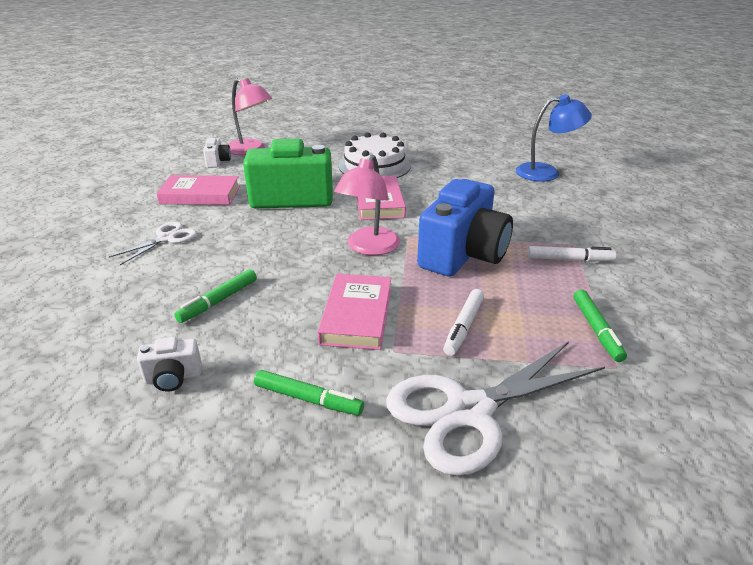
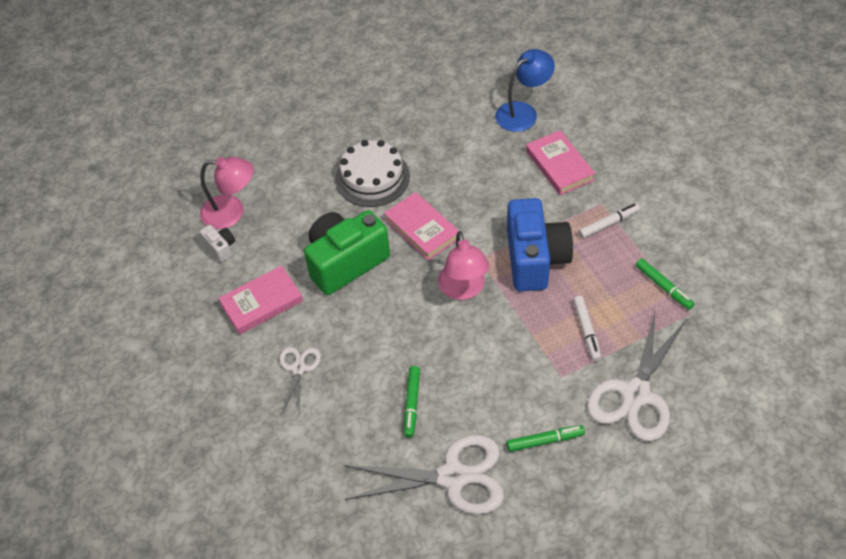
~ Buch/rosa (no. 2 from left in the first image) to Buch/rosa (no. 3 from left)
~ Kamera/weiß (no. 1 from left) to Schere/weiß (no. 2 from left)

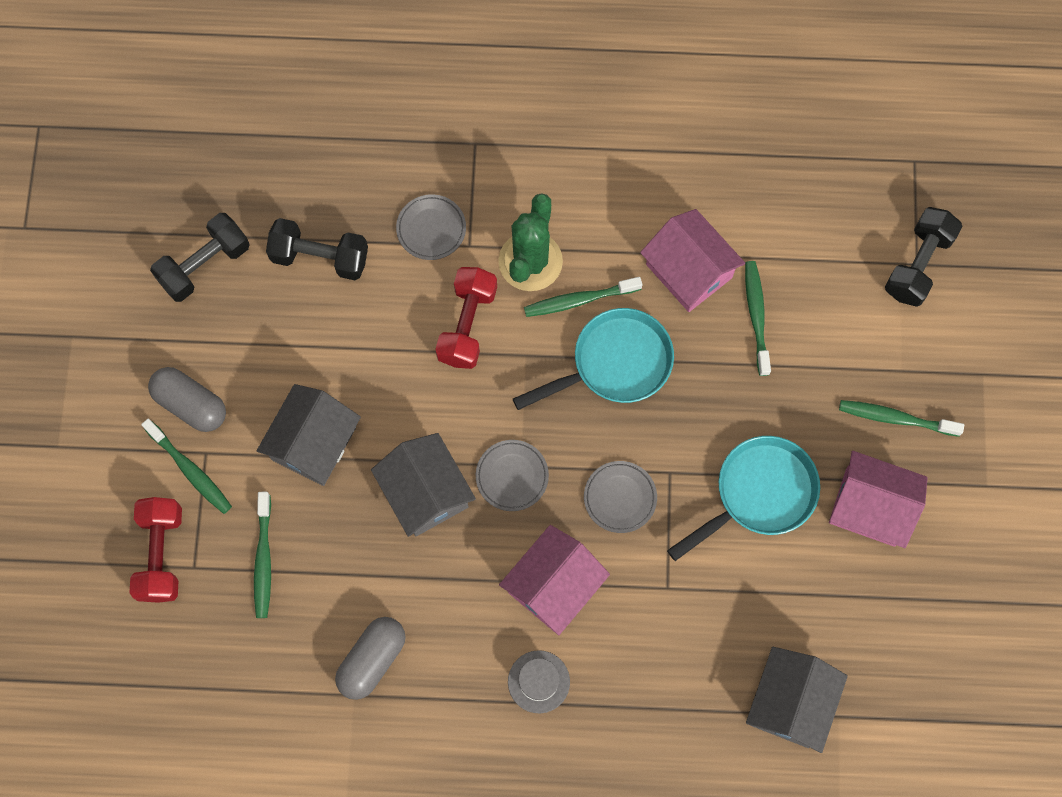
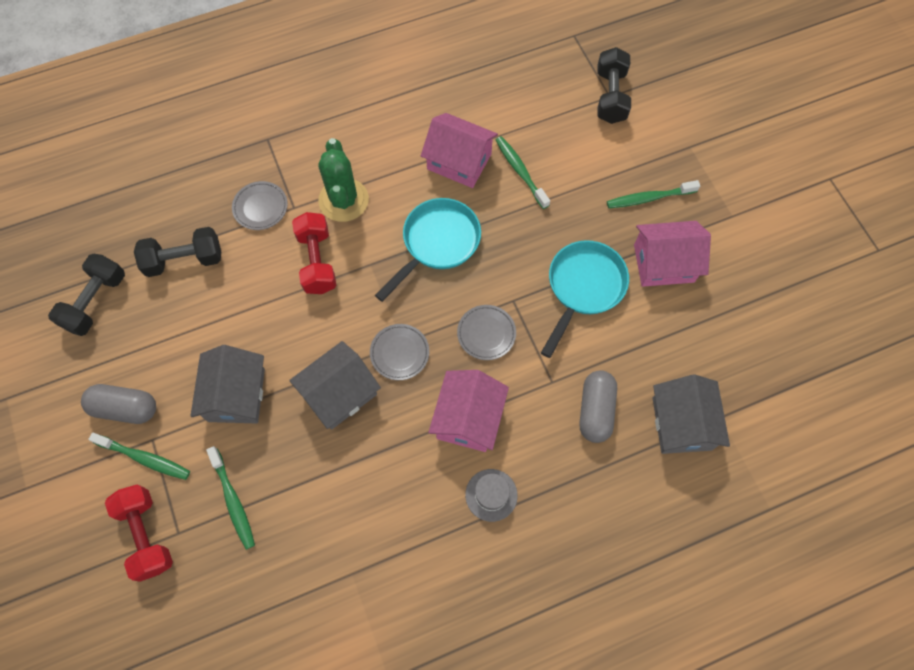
- Zahnbürste/grün (no. 3 from left)
~ Haus/grau (no. 2 from left) 75 degrees counterclockwise
~ Kapsel/grau (no. 2 from left)

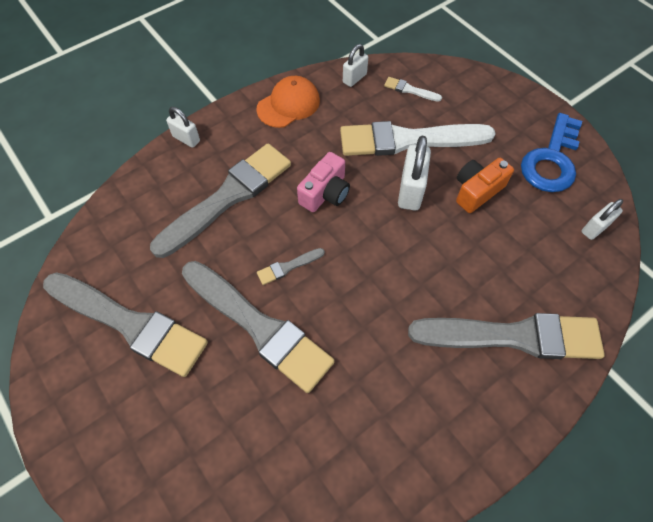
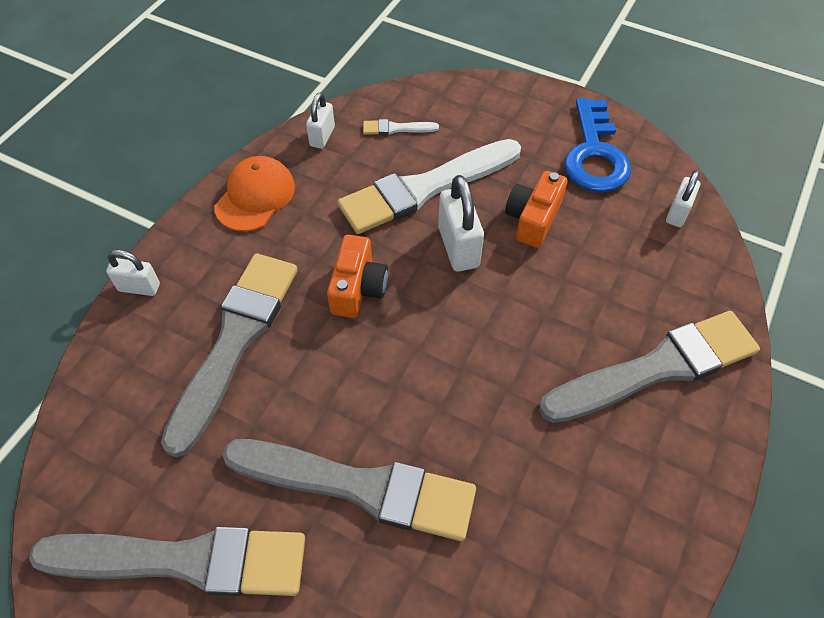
~ Kamera/rosa to Kamera/orange (no. 1 from left)
- Pinsel/grau (no. 4 from left)

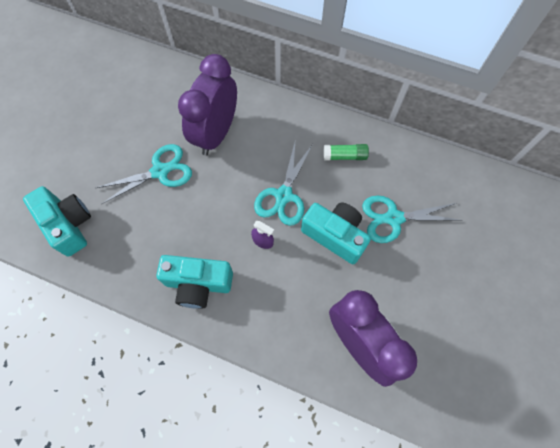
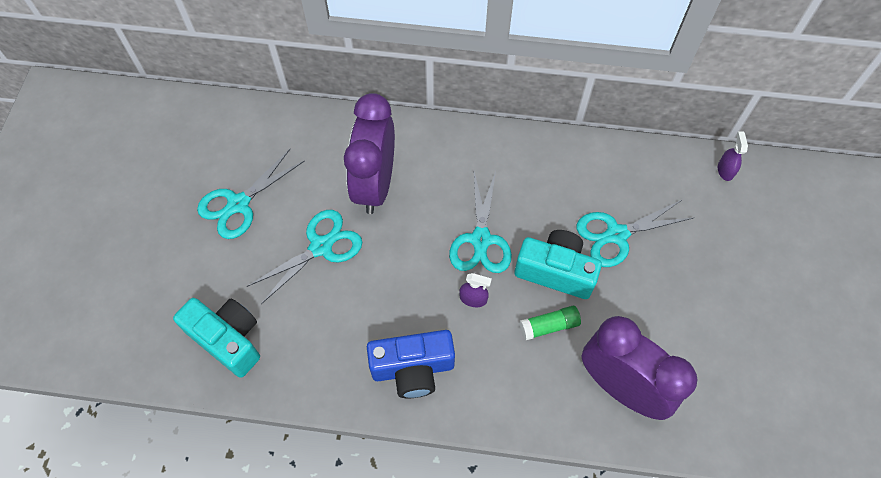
~ Klebestift/grün
~ Kamera/türkis (no. 2 from left) to Kamera/blau
+ Sprühflasche/lila (no. 2 from left)
+ Schere/türkis (no. 1 from left)

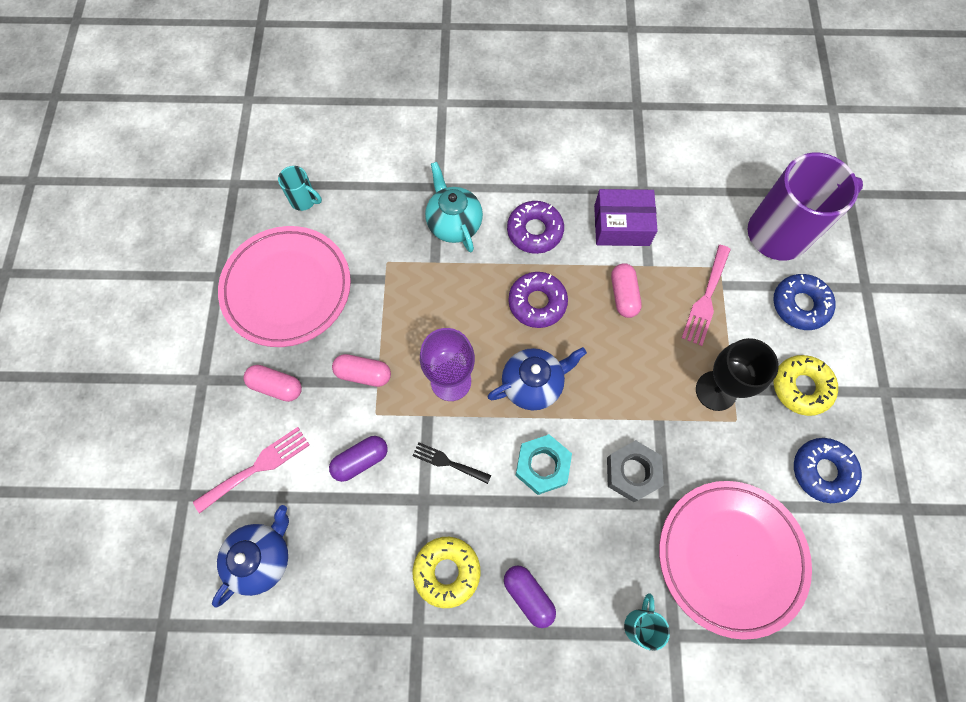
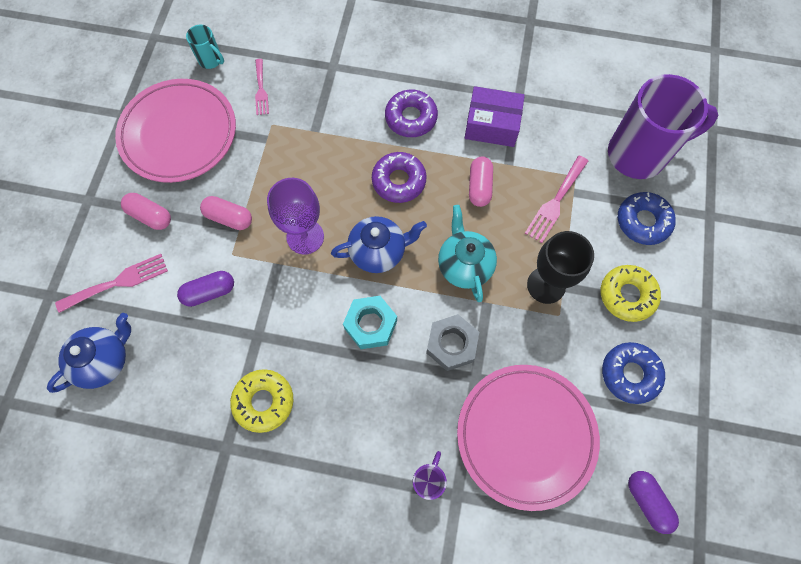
~ Teekanne/türkis
- Gabel/schwarz
~ Kapsel/lila (no. 2 from left)
~ Tasse/türkis (no. 2 from left) to Tasse/lila (no. 1 from left)
+ Gabel/rosa (no. 2 from left)

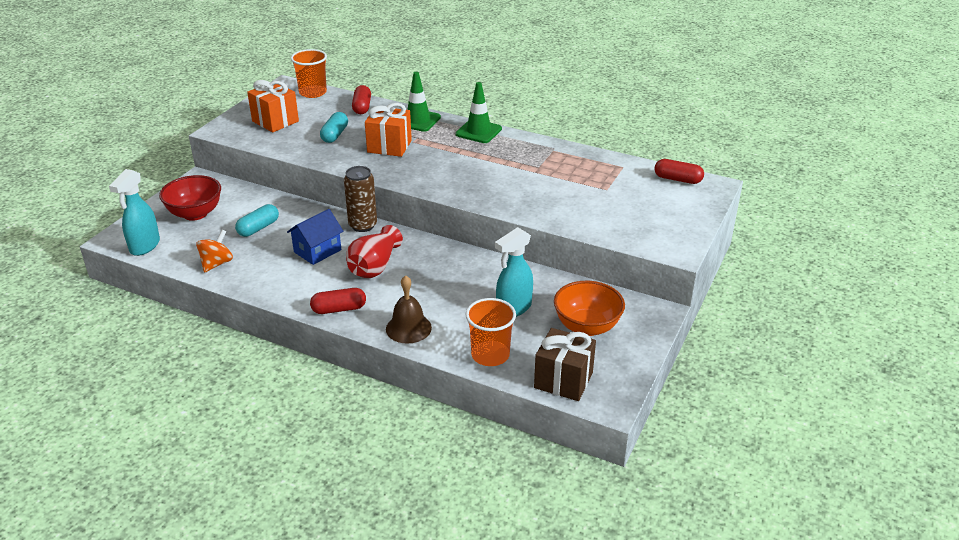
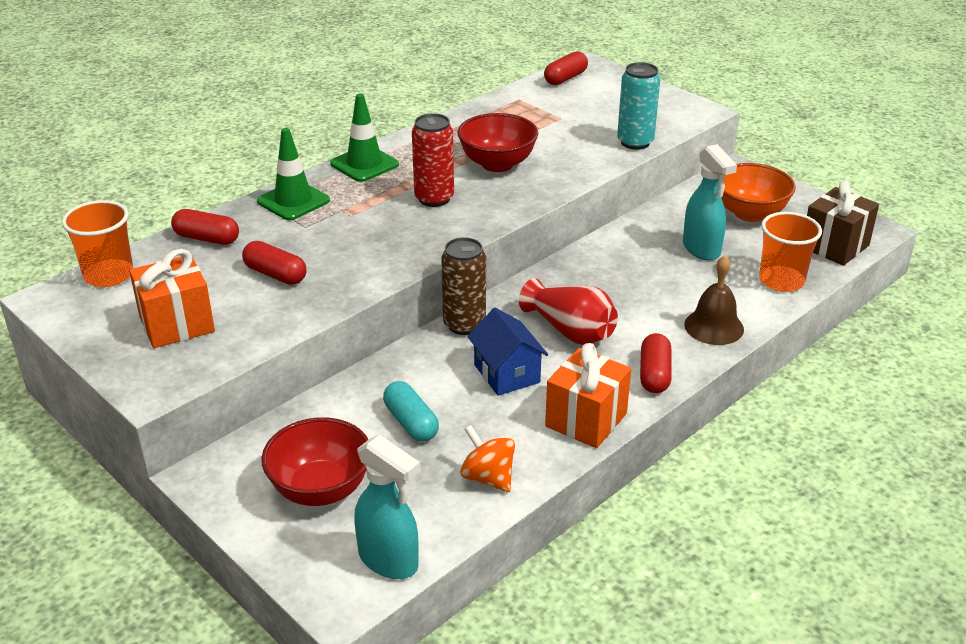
~ Geschenk/orange (no. 2 from left)
~ Kapsel/türkis (no. 2 from left) to Kapsel/rot (no. 2 from left)
+ Dose/türkis
+ Dose/rot
+ Schüssel/rot (no. 2 from left)

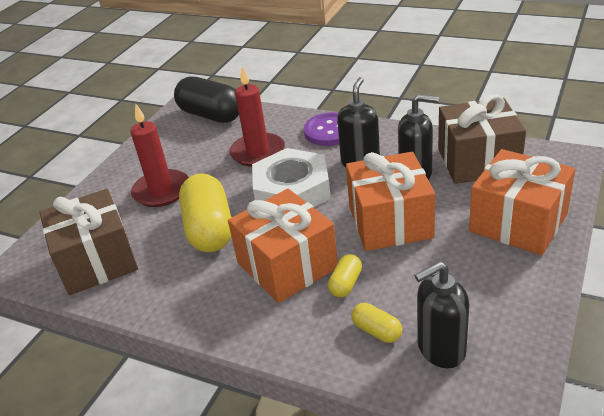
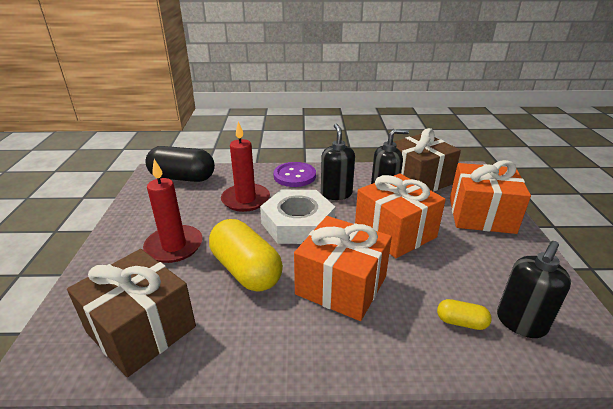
- Kapsel/gelb (no. 2 from left)

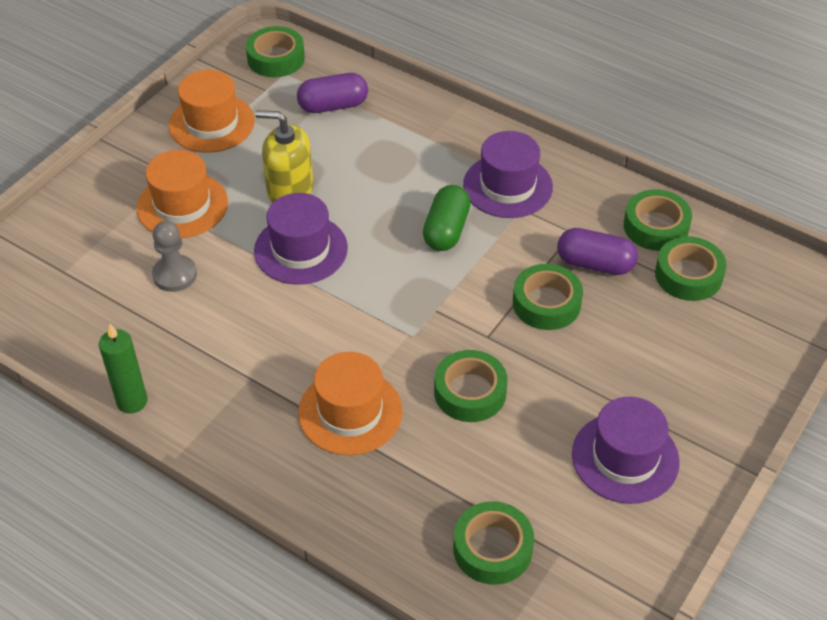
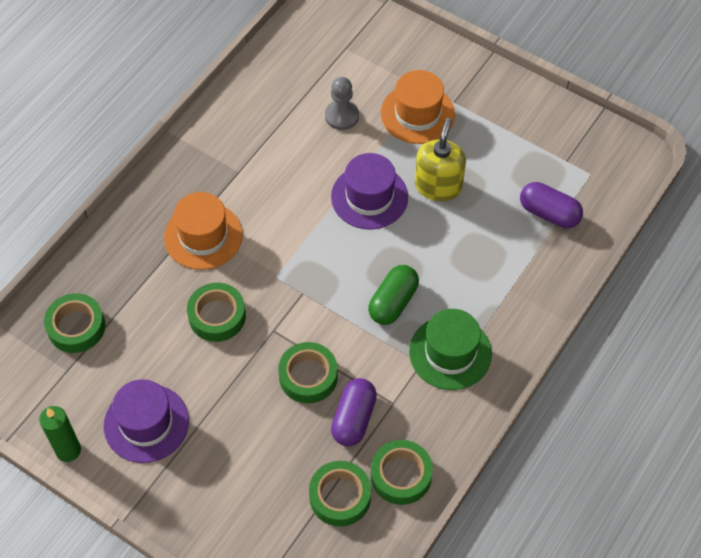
- Klebeband/grün (no. 1 from left)
- Hut/orange (no. 2 from left)
~ Kapsel/lila (no. 1 from left in the first image) 45 degrees counterclockwise
~ Hut/lila (no. 2 from left) to Hut/grün
~ Kapsel/grün 75 degrees counterclockwise
~ Kerze/grün

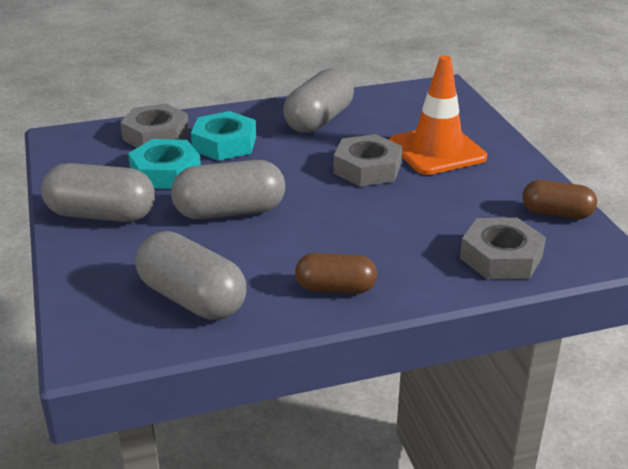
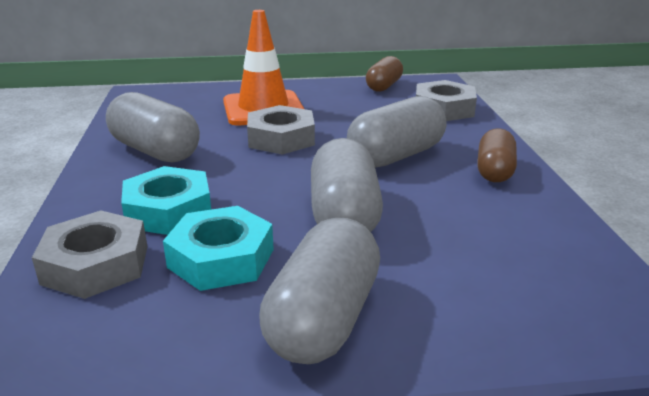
~ Kapsel/grau (no. 2 from left in the first image) to Kapsel/grau (no. 4 from left)

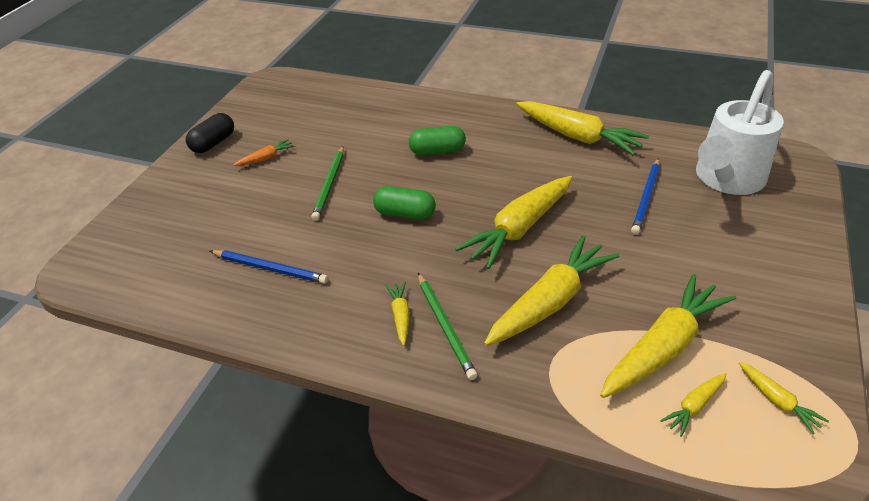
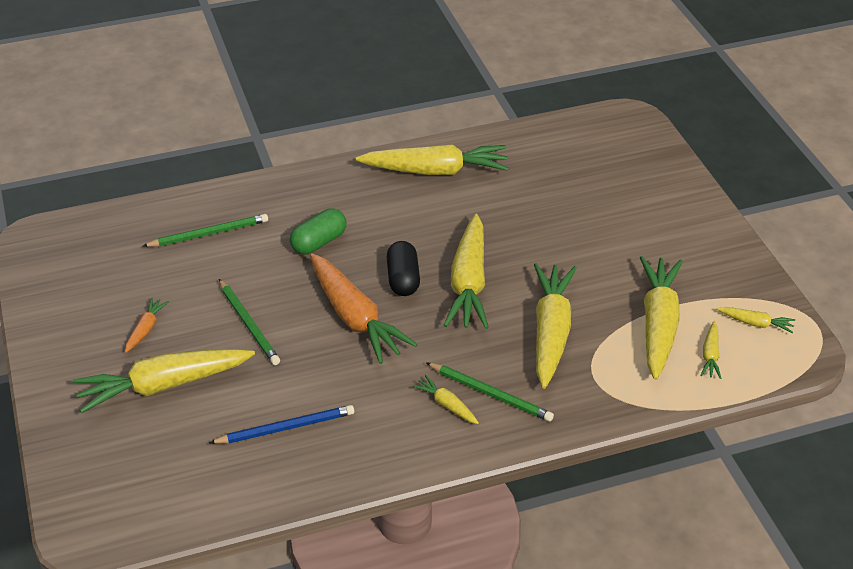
- Gießkanne/weiß
~ Kapsel/schwarz
- Bleistift/blau (no. 2 from left)
~ Kapsel/grün (no. 1 from left) to Karotte/orange (no. 2 from left)
+ Bleistift/grün (no. 1 from left)
+ Karotte/gelb (no. 1 from left)

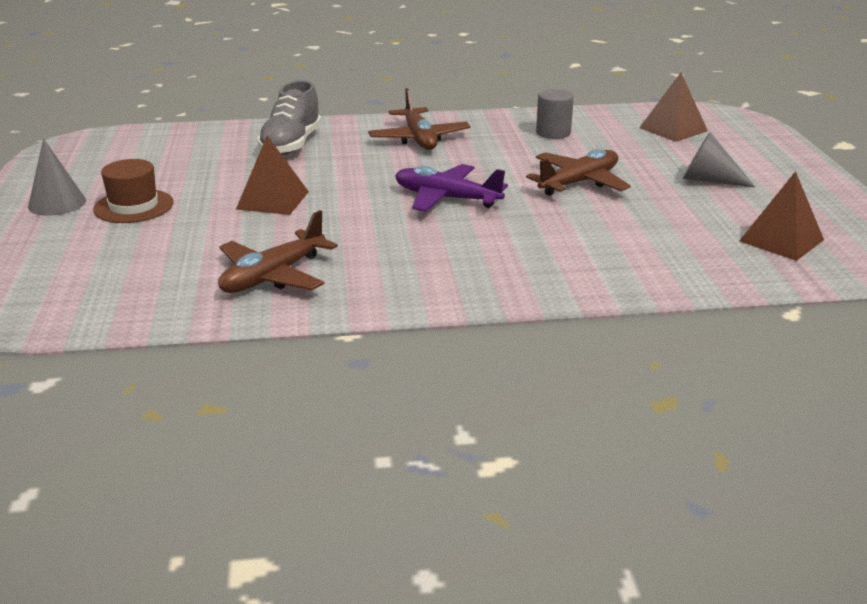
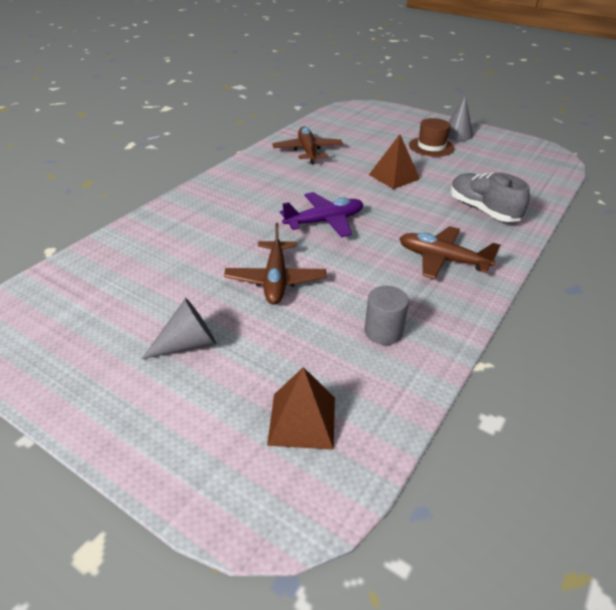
- Pyramide/braun (no. 3 from left)

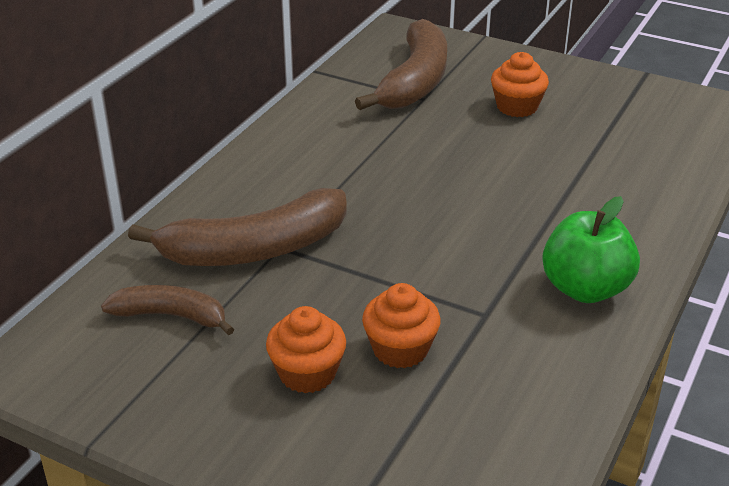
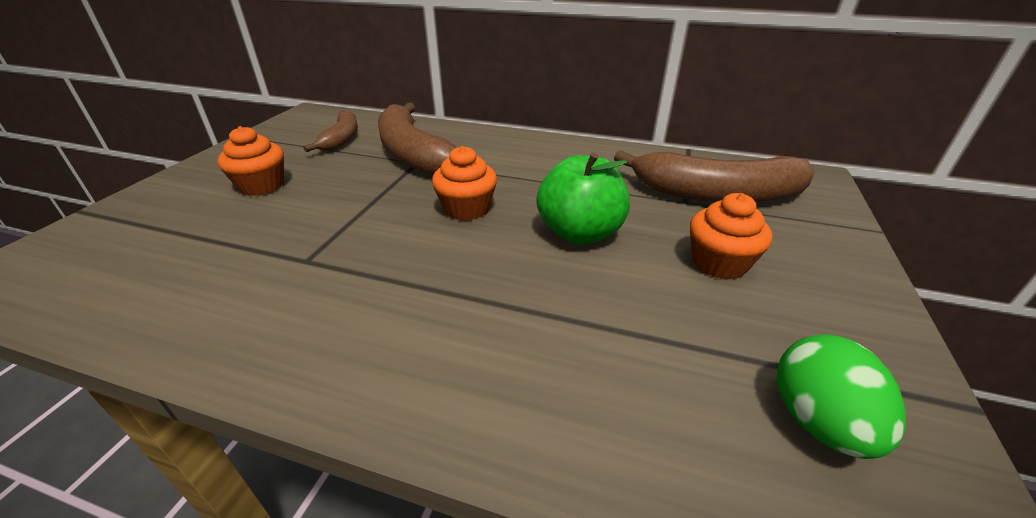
~ Apfel/grün
~ Muffin/orange (no. 2 from left)
+ Ei/grün

